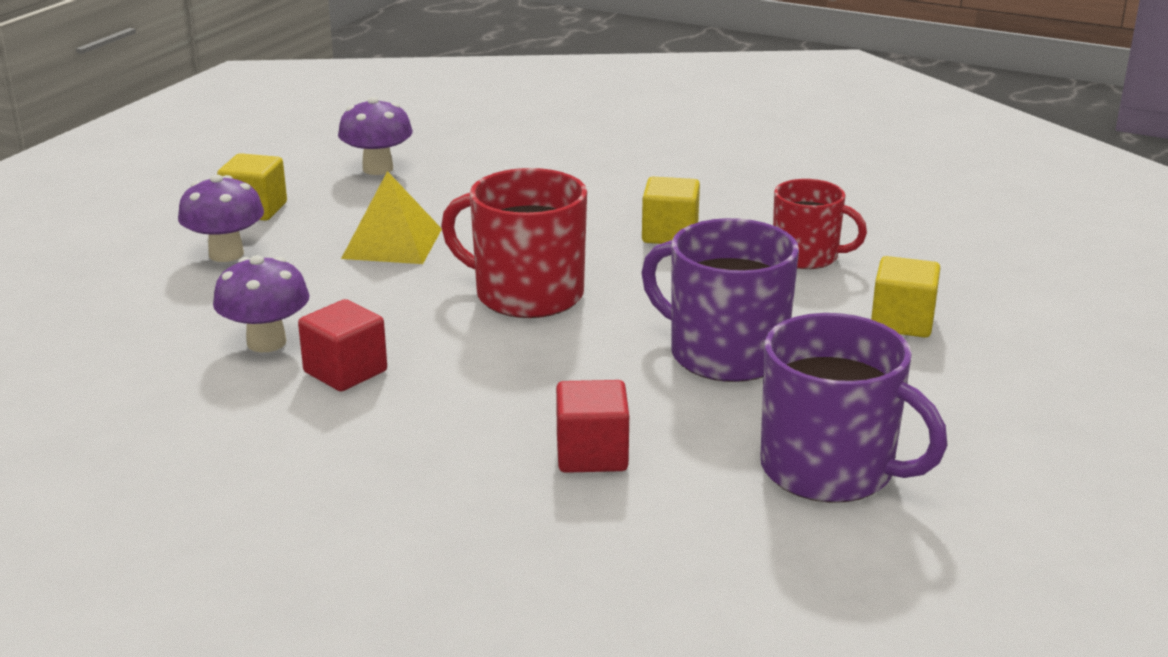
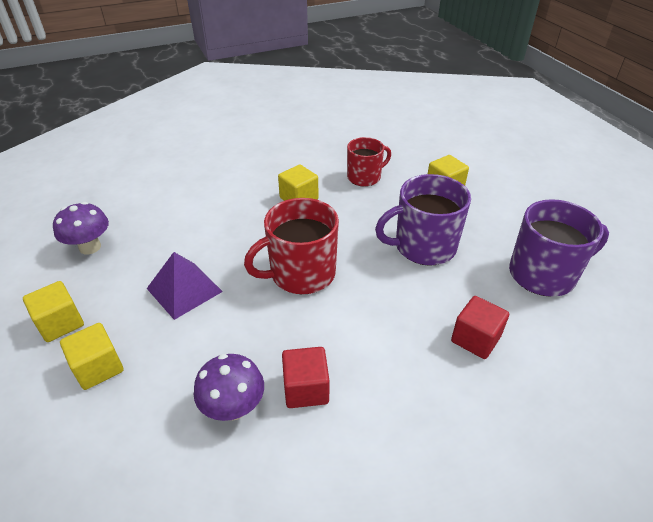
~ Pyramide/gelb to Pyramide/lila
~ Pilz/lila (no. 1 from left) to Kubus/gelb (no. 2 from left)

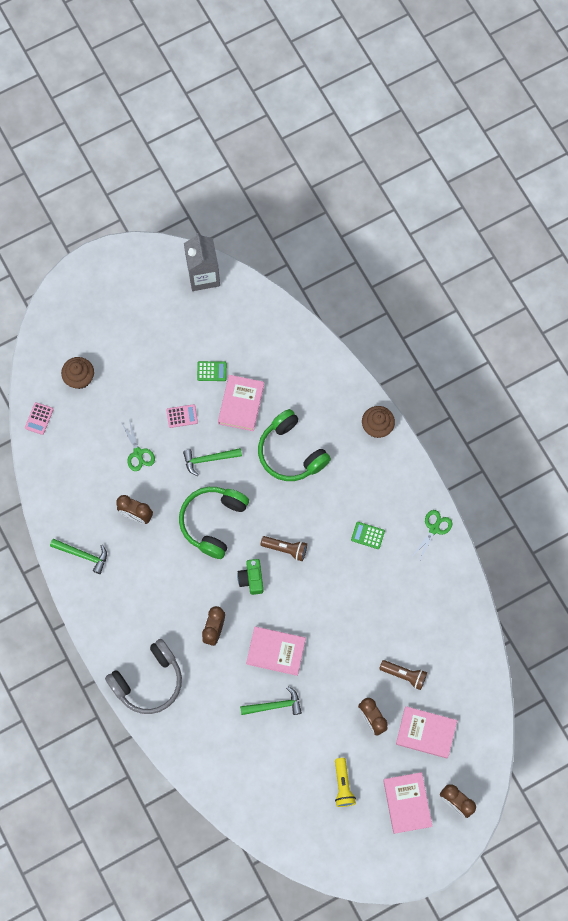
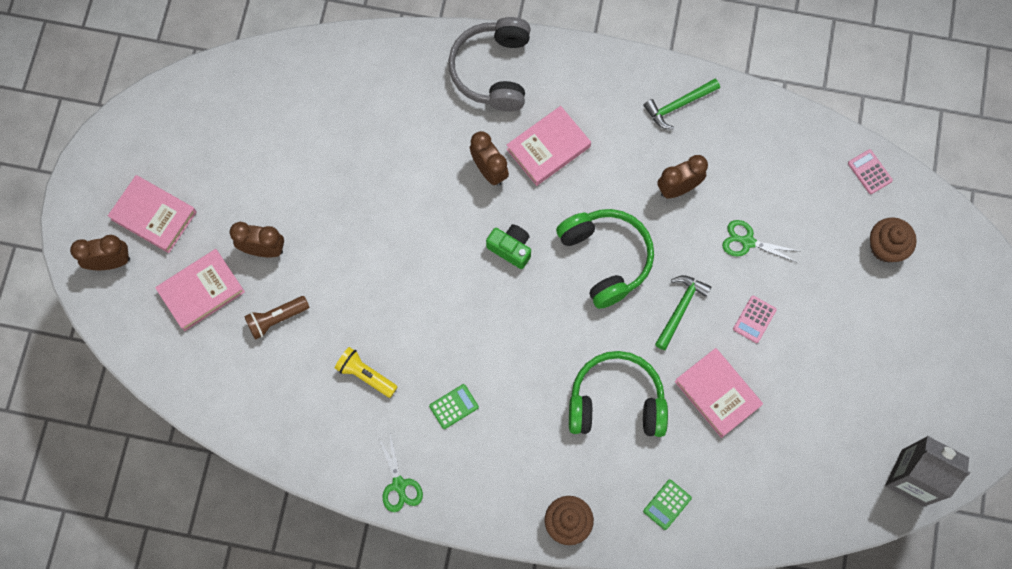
~ Taschenrechner/grün (no. 1 from left in the first image) to Taschenrechner/grün (no. 2 from left)
- Taschenlampe/braun (no. 1 from left)
~ Buch/rosa (no. 2 from left in the first image) to Buch/rosa (no. 3 from left)
- Hammer/grün (no. 3 from left)
~ Taschenlampe/gelb

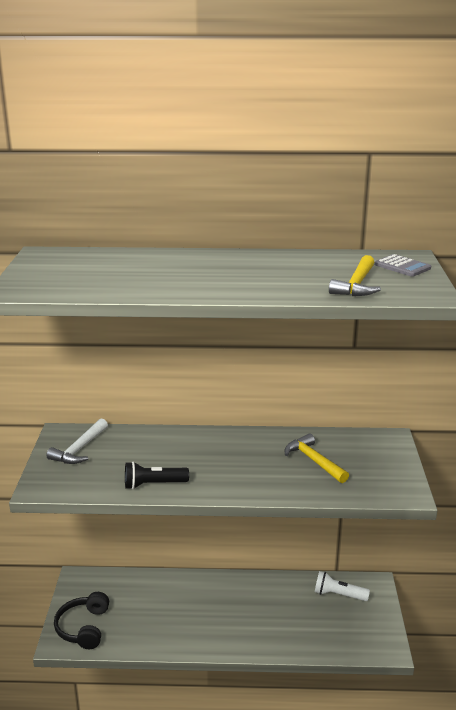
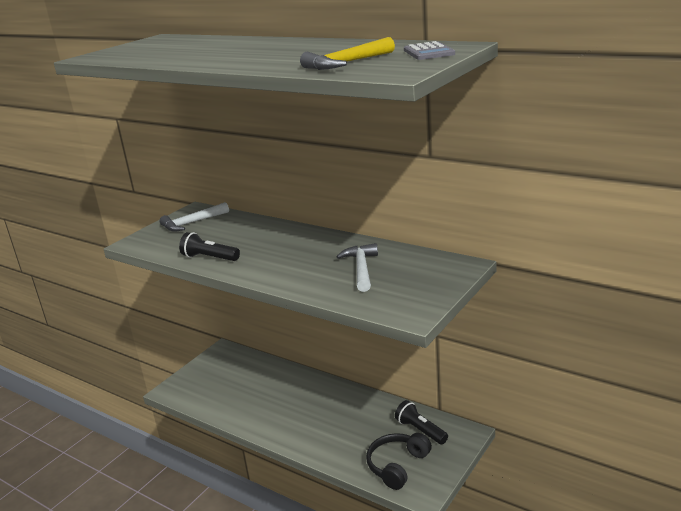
~ Hammer/gelb (no. 1 from left) to Hammer/weiß (no. 2 from left)
~ Taschenlampe/weiß to Taschenlampe/schwarz (no. 2 from left)
~ Kopfhörer/schwarz

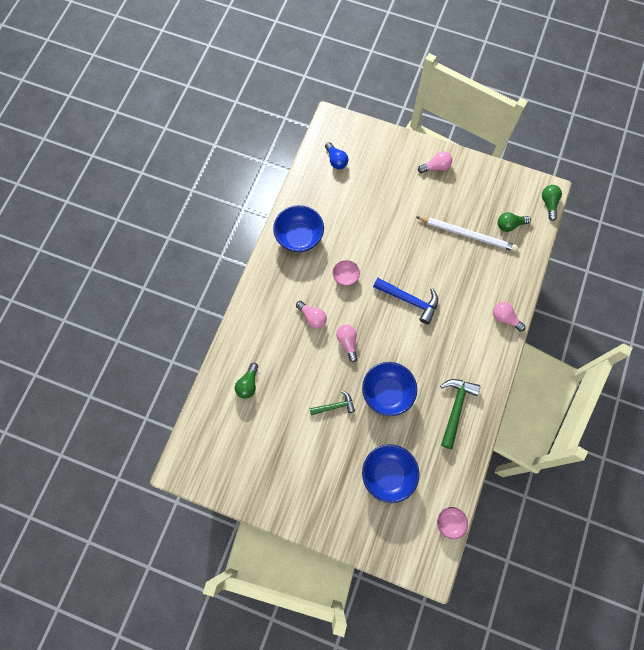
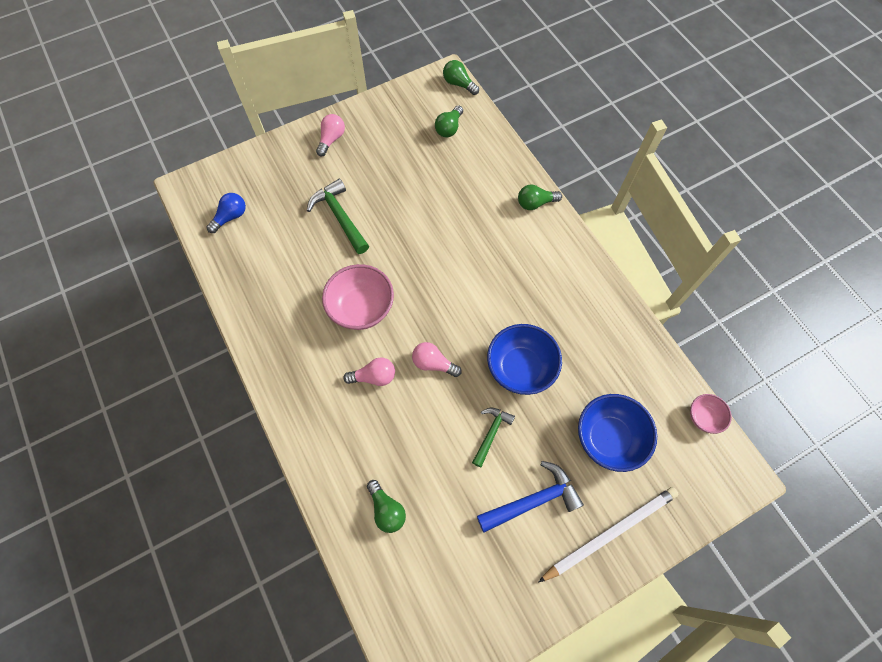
~ Glühbirne/blau 60 degrees counterclockwise
- Schüssel/blau (no. 1 from left)
~ Bleistift/weiß
~ Schüssel/rosa (no. 1 from left) x1.87
~ Hammer/blau
~ Glühbirne/rosa (no. 4 from left) to Glühbirne/grün (no. 4 from left)
~ Hammer/grün (no. 2 from left in the first image) to Hammer/grün (no. 1 from left)

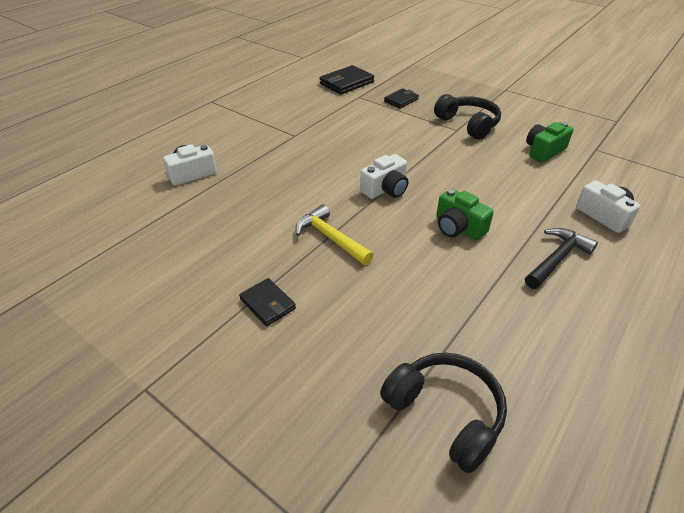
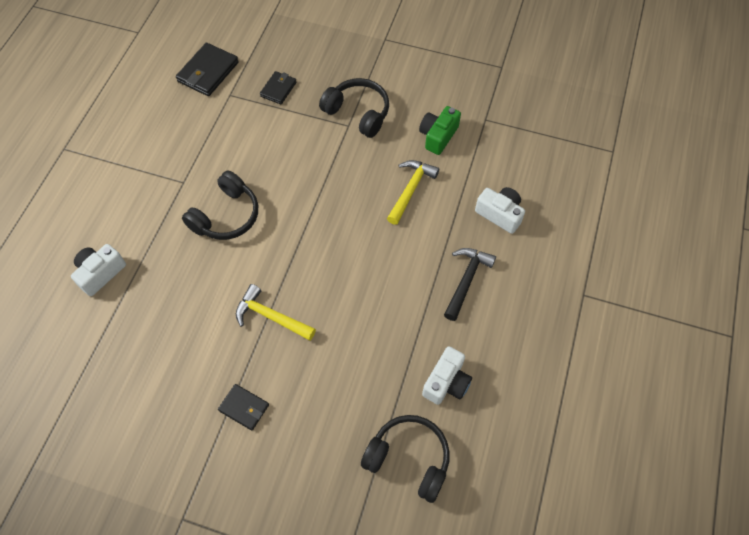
~ Kamera/weiß (no. 2 from left)
- Kamera/grün (no. 1 from left)
+ Hammer/gelb (no. 2 from left)
+ Kopfhörer/schwarz (no. 1 from left)

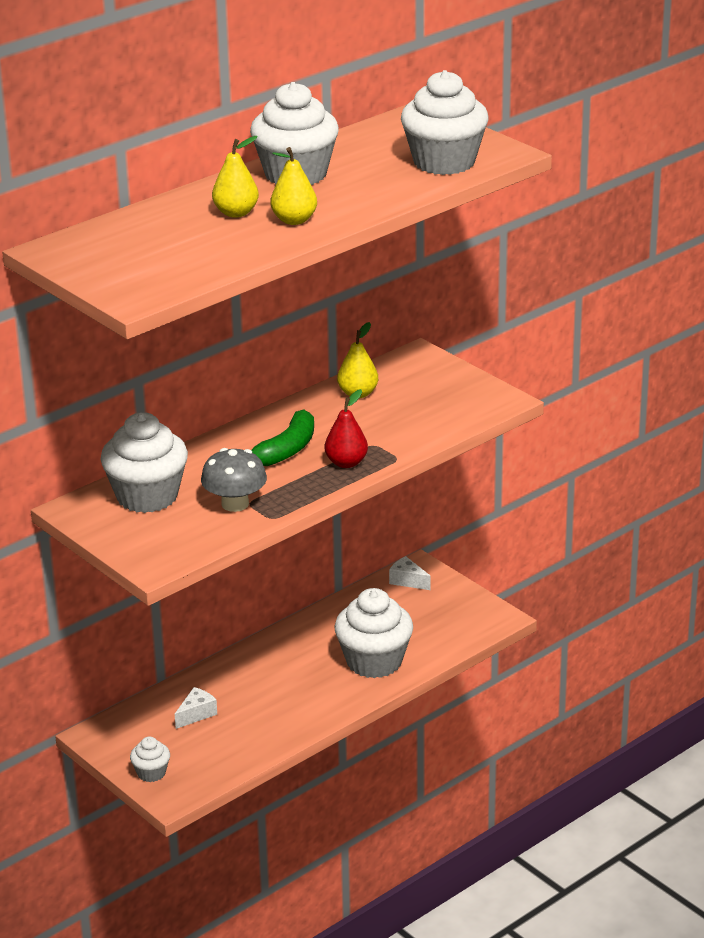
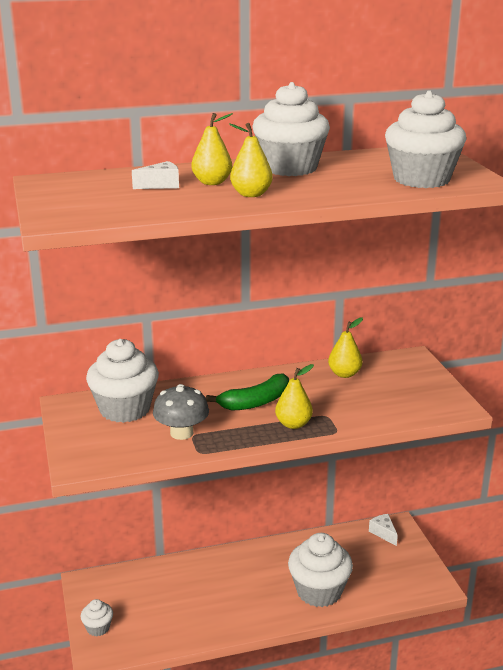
~ Birne/rot to Birne/gelb (no. 3 from left)
~ Käse/weiß (no. 1 from left)

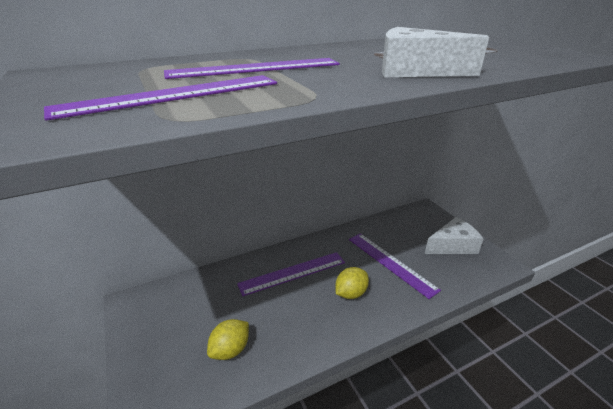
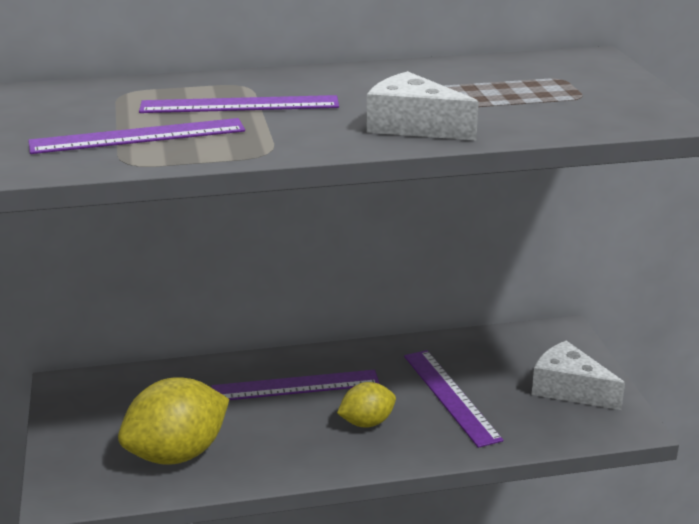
~ Käse/weiß (no. 2 from left) 135 degrees counterclockwise
~ Zitrone/gelb (no. 1 from left) x1.80

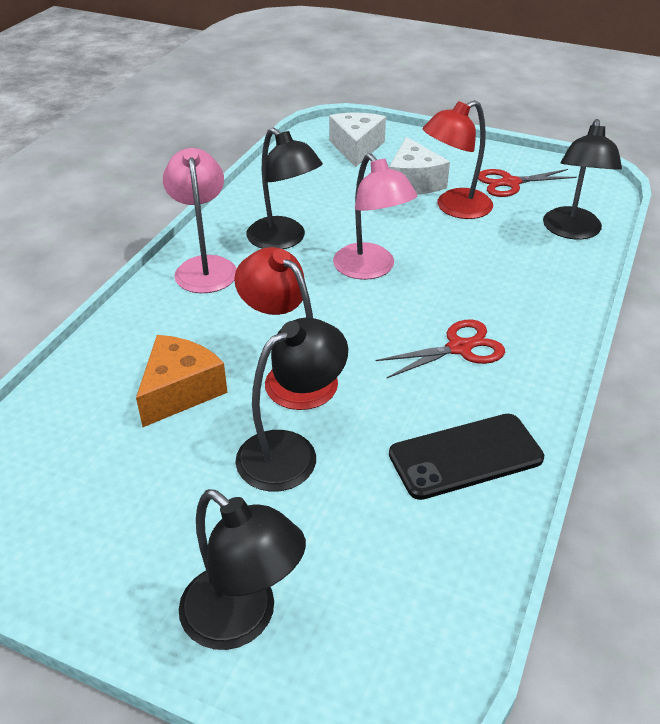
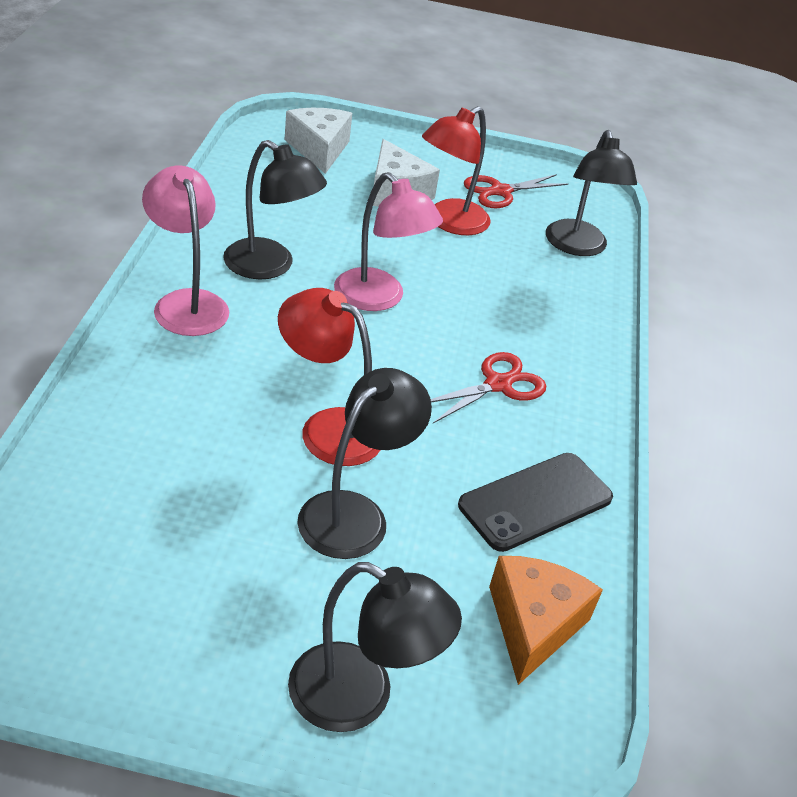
~ Käse/orange

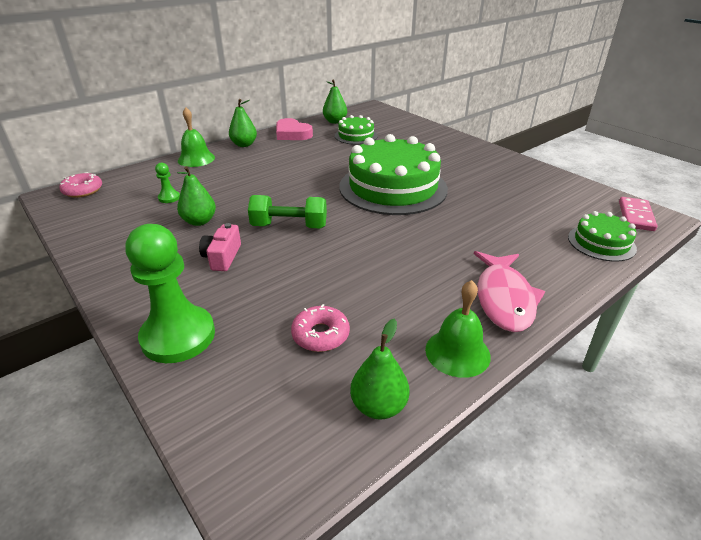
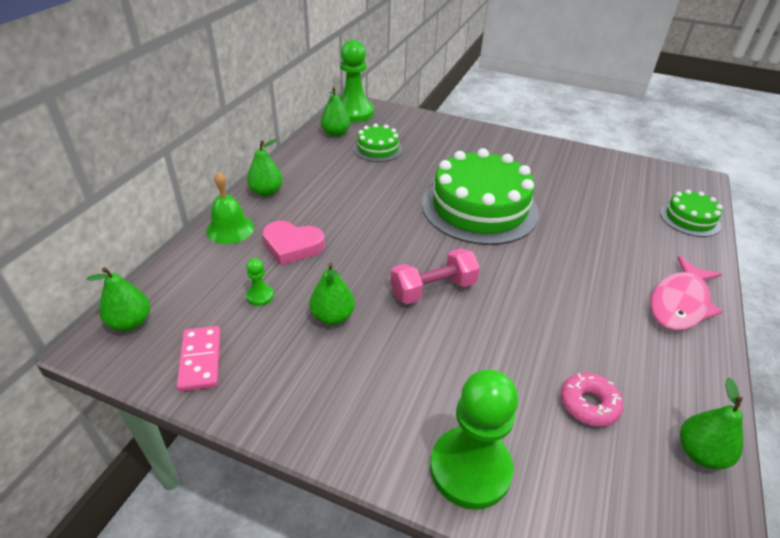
~ Herz/rosa
~ Donut/rosa (no. 1 from left) to Birne/grün (no. 1 from left)
~ Hantel/grün to Hantel/rosa
~ Dominostein/rosa
- Kamera/rosa
~ Fisch/rosa 60 degrees clockwise
- Glocke/grün (no. 2 from left)
+ Bauer/grün (no. 2 from left)

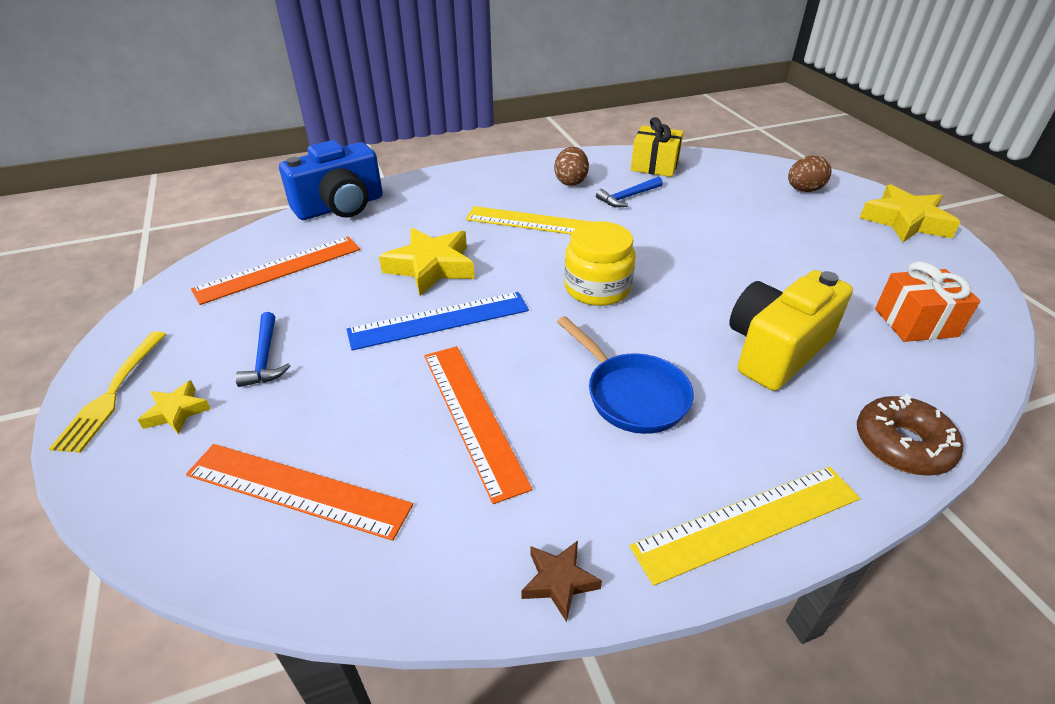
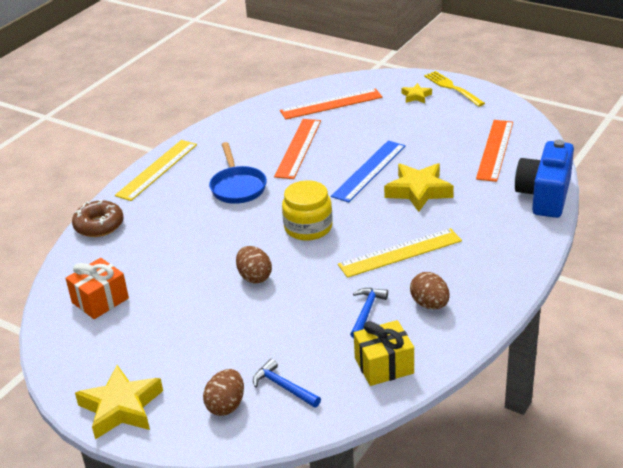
- Kamera/gelb
~ Hammer/blau (no. 1 from left)
~ Pfanne/blau 120 degrees counterclockwise
~ Lineal/orange (no. 3 from left in the first image) 75 degrees clockwise
- Stern/braun
+ Ei/braun (no. 2 from left)

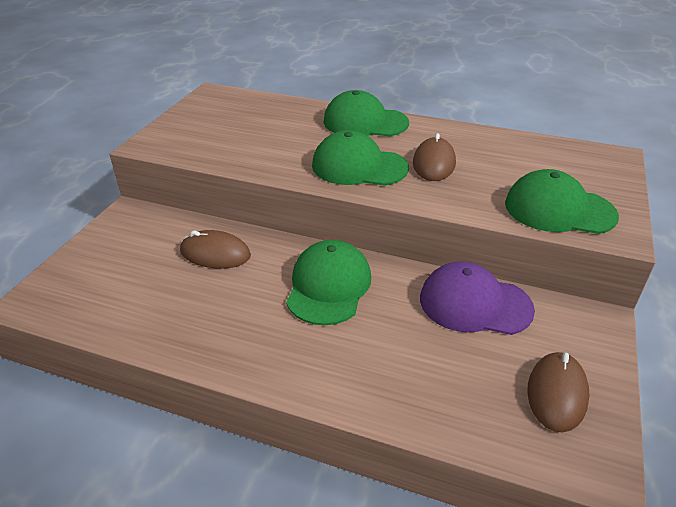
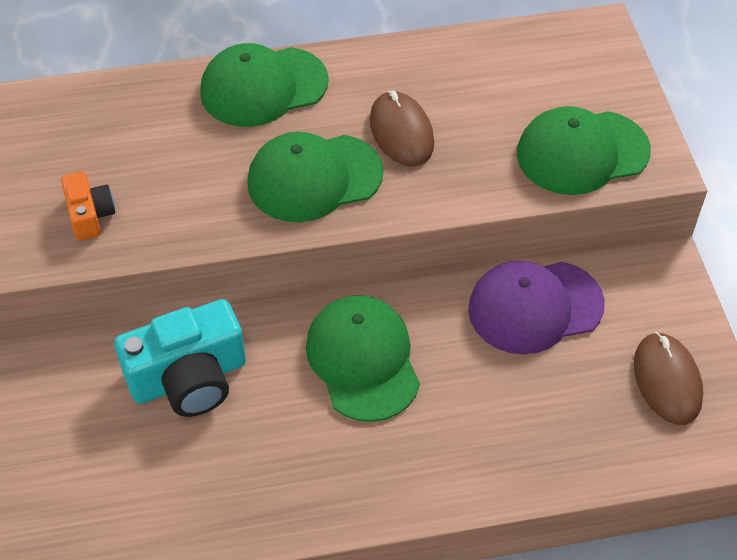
~ Computermaus/braun (no. 1 from left) to Kamera/türkis
+ Kamera/orange

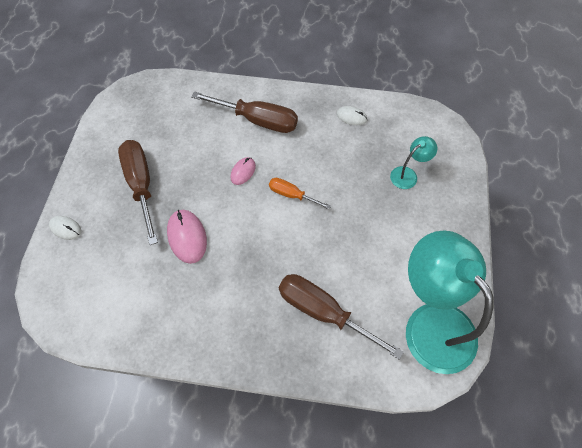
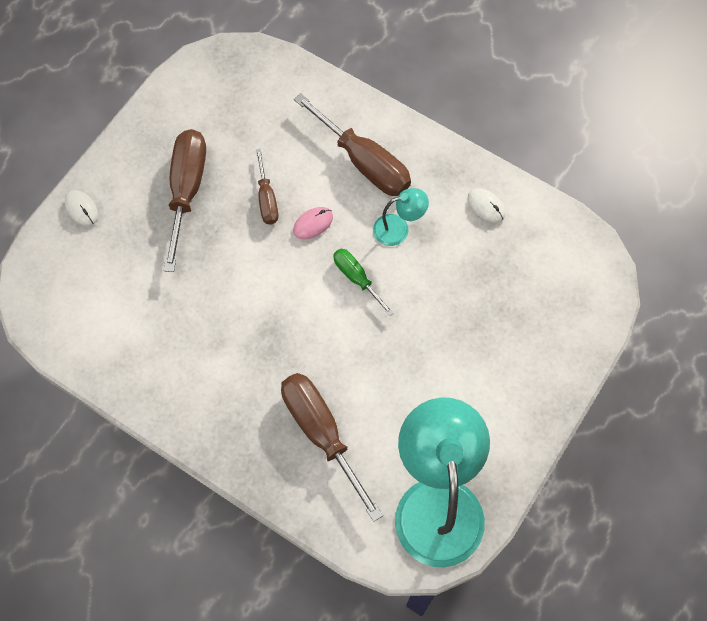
~ Lampe/türkis (no. 1 from left)
~ Schraubenzieher/orange to Schraubenzieher/grün
- Computermaus/rosa (no. 1 from left)
+ Schraubenzieher/braun (no. 2 from left)

